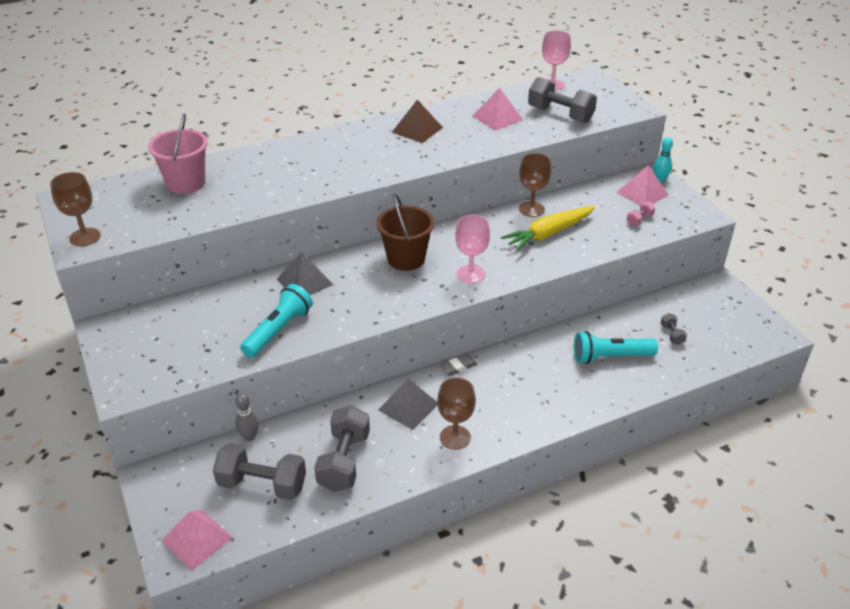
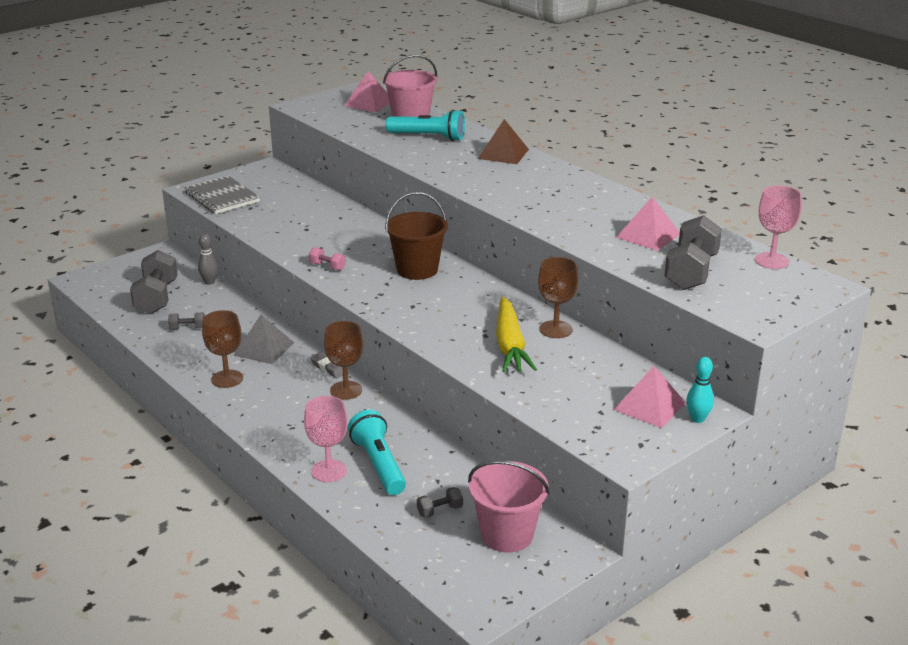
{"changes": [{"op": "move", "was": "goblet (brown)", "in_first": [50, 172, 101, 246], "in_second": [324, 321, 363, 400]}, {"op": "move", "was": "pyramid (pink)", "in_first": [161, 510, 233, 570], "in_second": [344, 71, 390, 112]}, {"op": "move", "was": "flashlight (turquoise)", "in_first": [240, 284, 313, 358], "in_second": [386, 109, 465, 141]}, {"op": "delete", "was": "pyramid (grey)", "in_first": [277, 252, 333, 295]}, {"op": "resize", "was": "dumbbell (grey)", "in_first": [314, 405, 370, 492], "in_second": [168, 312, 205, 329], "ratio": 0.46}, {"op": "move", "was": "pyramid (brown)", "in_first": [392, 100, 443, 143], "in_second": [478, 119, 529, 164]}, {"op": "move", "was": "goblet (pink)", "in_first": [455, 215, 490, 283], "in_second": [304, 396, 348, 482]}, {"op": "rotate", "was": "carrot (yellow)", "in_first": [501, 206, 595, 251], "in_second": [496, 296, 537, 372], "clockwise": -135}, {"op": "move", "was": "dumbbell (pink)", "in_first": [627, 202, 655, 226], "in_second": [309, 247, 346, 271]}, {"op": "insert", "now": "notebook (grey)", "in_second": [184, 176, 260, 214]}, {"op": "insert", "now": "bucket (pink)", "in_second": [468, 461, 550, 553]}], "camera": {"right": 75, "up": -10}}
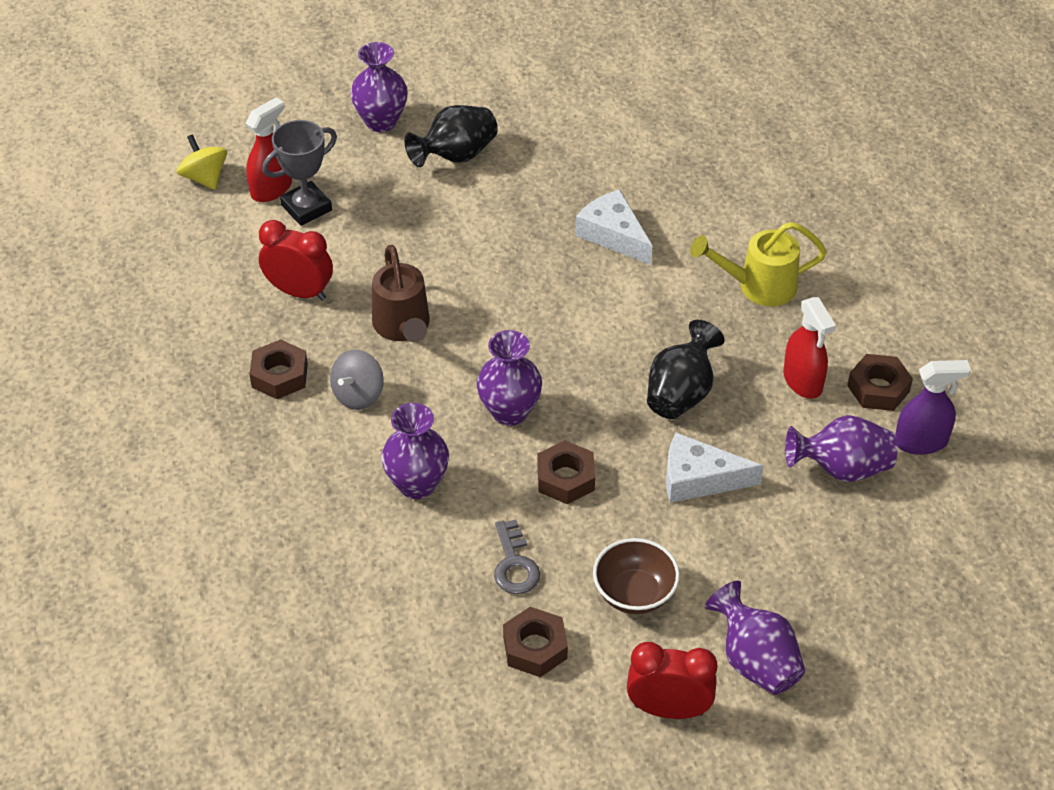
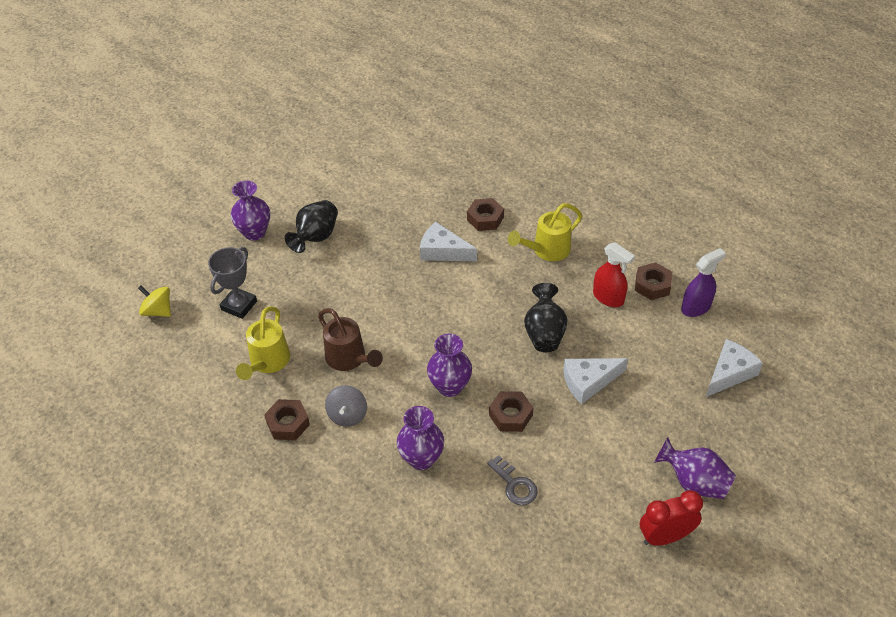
{"changes": [{"op": "delete", "was": "spray bottle (red)", "in_first": [246, 97, 292, 202]}, {"op": "replace", "was": "clock (red)", "now": "watering can (yellow)", "in_first": [259, 220, 333, 301], "in_second": [236, 306, 290, 380]}, {"op": "move", "was": "nut (brown)", "in_first": [503, 607, 568, 677], "in_second": [467, 198, 504, 231]}, {"op": "delete", "was": "bowl (brown)", "in_first": [593, 538, 680, 614]}, {"op": "delete", "was": "vase (purple)", "in_first": [785, 415, 897, 482]}, {"op": "insert", "now": "cheese (white)", "in_second": [706, 339, 763, 397]}], "camera": {"right": -25, "up": 0}}
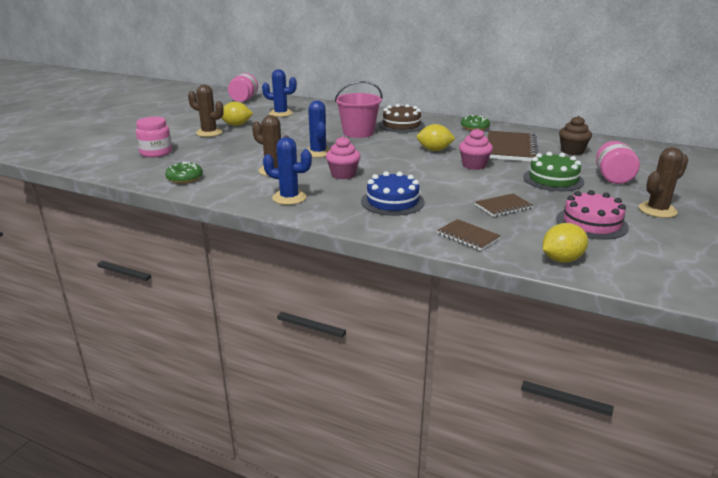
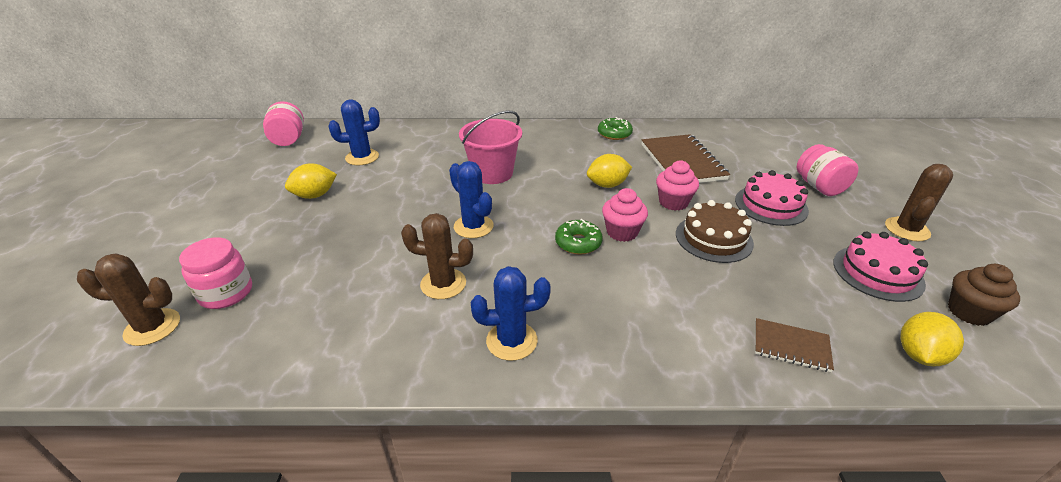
{"changes": [{"op": "move", "was": "donut (green)", "in_first": [165, 162, 203, 184], "in_second": [555, 219, 603, 255]}, {"op": "move", "was": "cactus (brown)", "in_first": [188, 85, 224, 137], "in_second": [77, 253, 180, 346]}, {"op": "move", "was": "cupcake (pink)", "in_first": [326, 136, 361, 179], "in_second": [602, 188, 648, 242]}, {"op": "delete", "was": "cake (blue)", "in_first": [361, 171, 425, 216]}, {"op": "move", "was": "cake (brown)", "in_first": [379, 104, 425, 133], "in_second": [676, 200, 754, 263]}, {"op": "delete", "was": "notebook (brown)", "in_first": [475, 194, 533, 217]}, {"op": "recolor", "was": "cake (green)", "now": "cake (pink)", "in_first": [523, 152, 584, 191], "in_second": [735, 170, 809, 226]}, {"op": "move", "was": "cupcake (brown)", "in_first": [559, 116, 592, 155], "in_second": [948, 264, 1020, 326]}], "camera": {"right": -25, "up": 10}}
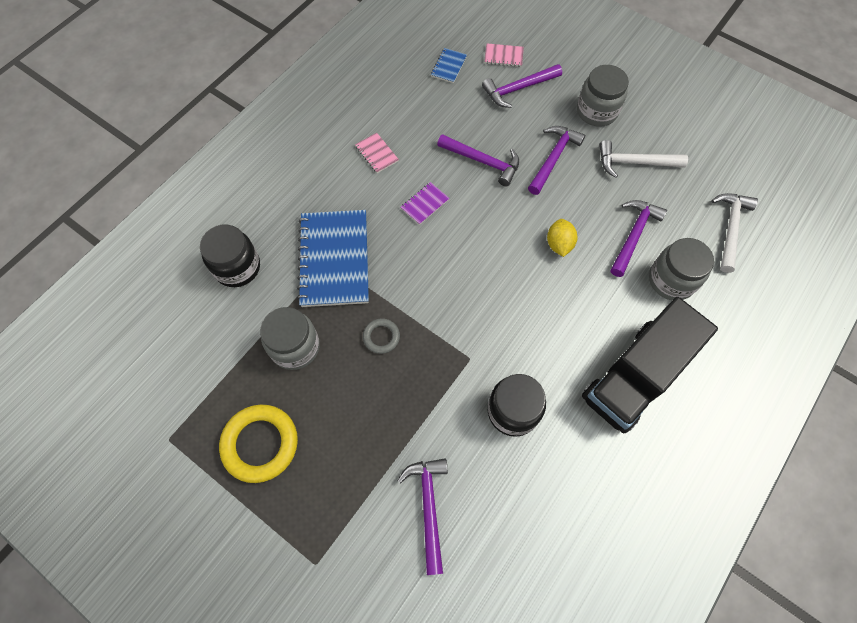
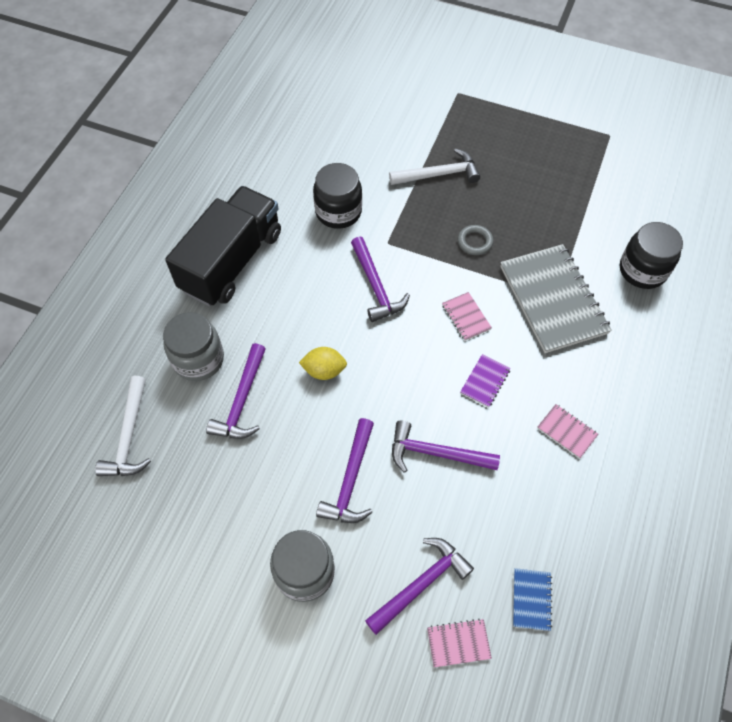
{"changes": [{"op": "delete", "was": "ring (yellow)", "in_first": [219, 405, 298, 483]}, {"op": "delete", "was": "jar (grey)", "in_first": [260, 307, 320, 370]}, {"op": "recolor", "was": "notebook (blue)", "now": "notebook (grey)", "in_first": [297, 210, 369, 307], "in_second": [500, 244, 612, 353]}, {"op": "move", "was": "hammer (purple)", "in_first": [397, 458, 448, 575], "in_second": [351, 236, 410, 322]}, {"op": "rotate", "was": "lemon (yellow)", "in_first": [547, 219, 578, 257], "in_second": [299, 347, 347, 380], "clockwise": -75}, {"op": "move", "was": "hammer (white)", "in_first": [599, 140, 688, 178], "in_second": [389, 148, 480, 185]}, {"op": "insert", "now": "notebook (pink)", "in_second": [442, 292, 492, 341]}], "camera": {"right": 165, "up": -5}}
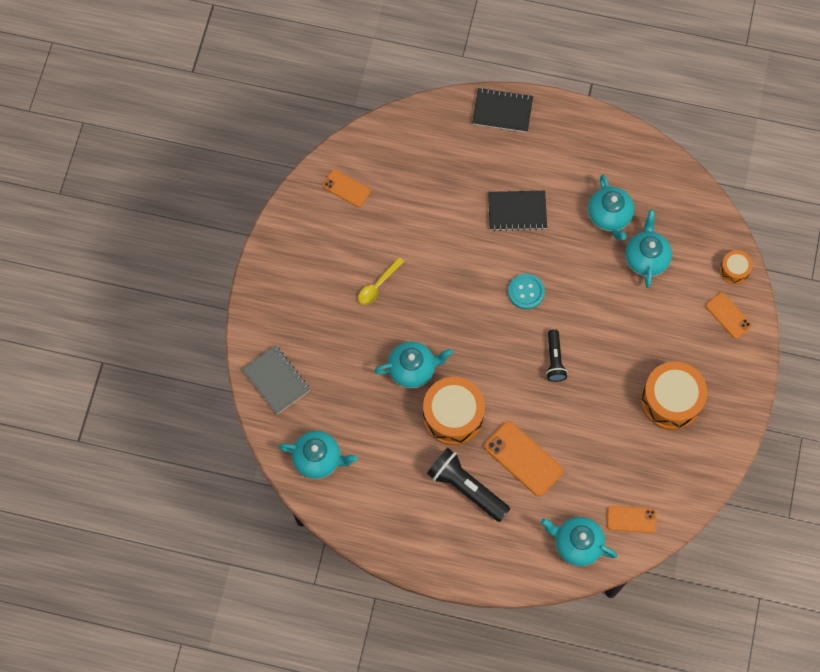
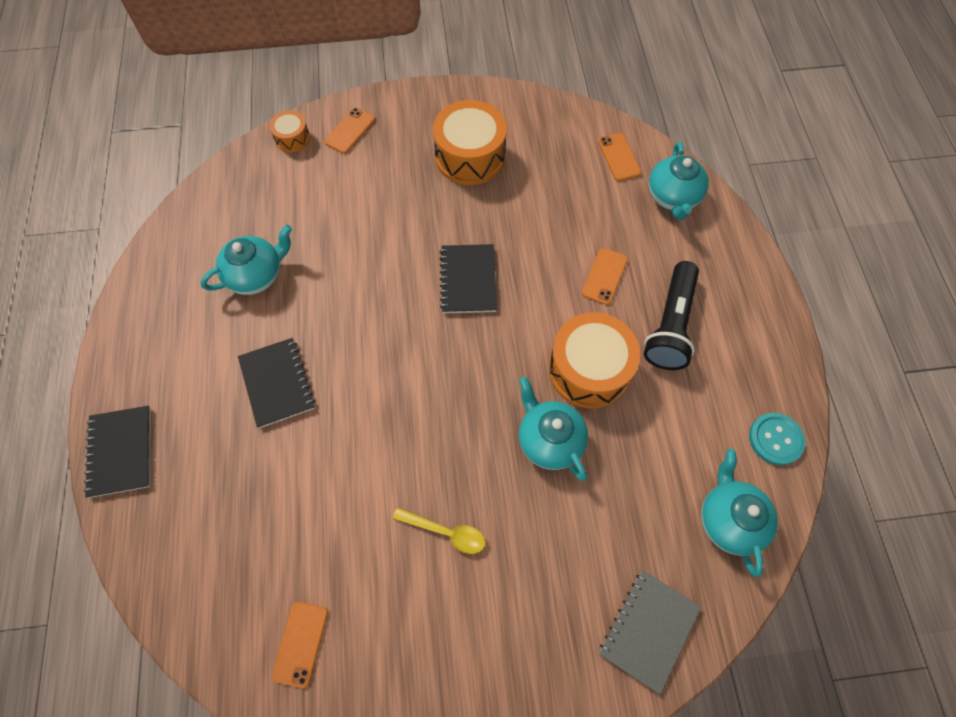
{"changes": [{"op": "resize", "was": "phone (orange)", "in_first": [484, 421, 563, 496], "in_second": [582, 248, 628, 305], "ratio": 0.62}, {"op": "move", "was": "button (turquoise)", "in_first": [508, 274, 545, 309], "in_second": [749, 413, 805, 465]}, {"op": "replace", "was": "flashlight (black)", "now": "notebook (black)", "in_first": [546, 329, 568, 382], "in_second": [440, 244, 497, 313]}, {"op": "delete", "was": "teapot (turquoise)", "in_first": [625, 210, 672, 288]}], "camera": {"right": -110, "up": -5}}
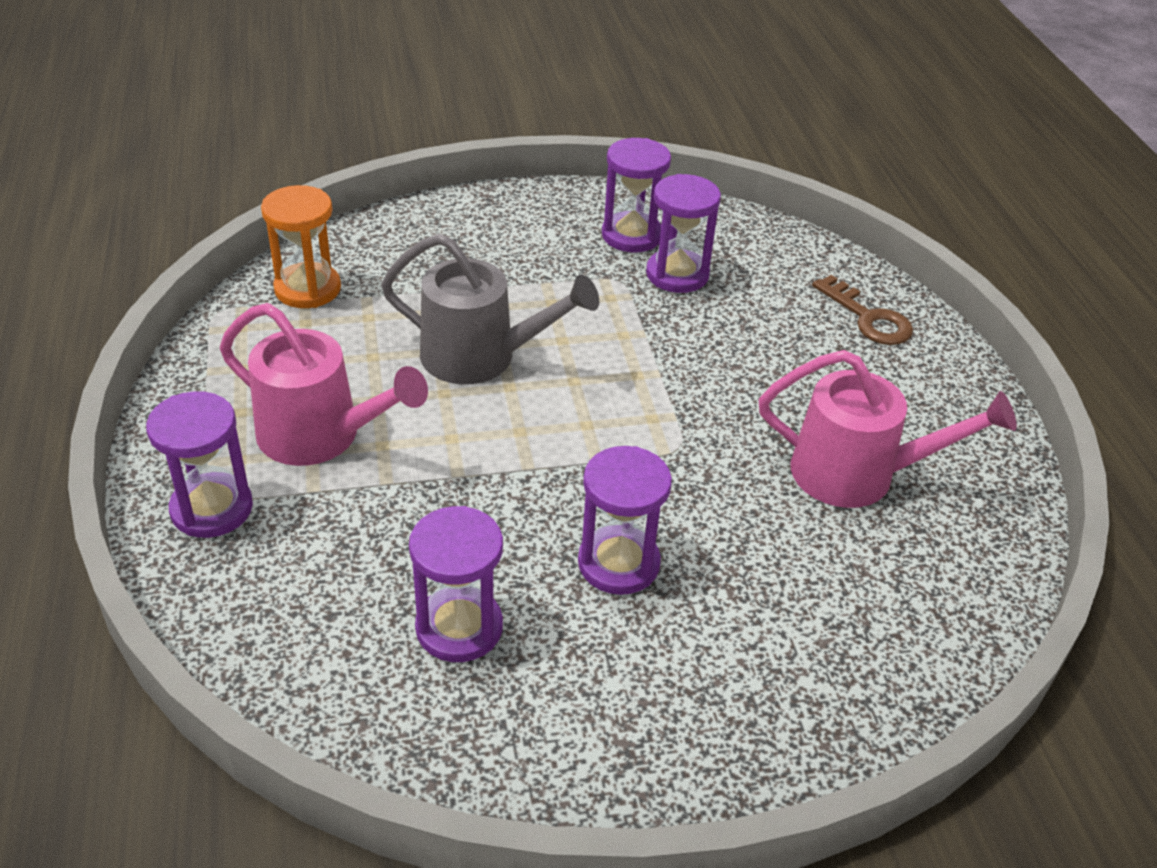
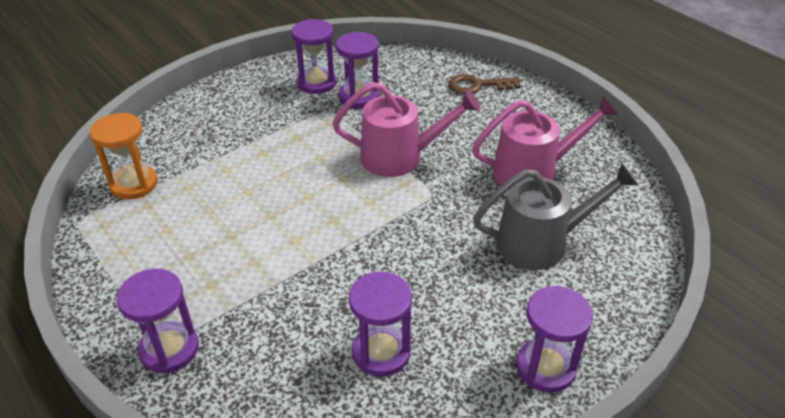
{"changes": [{"op": "move", "was": "watering can (pink)", "in_first": [220, 303, 428, 466], "in_second": [332, 82, 480, 177]}, {"op": "move", "was": "watering can (grey)", "in_first": [381, 234, 599, 384], "in_second": [473, 163, 638, 270]}, {"op": "move", "was": "hourglass (purple)", "in_first": [578, 446, 672, 595], "in_second": [516, 286, 593, 393]}, {"op": "rotate", "was": "key (brown)", "in_first": [812, 275, 913, 345], "in_second": [449, 74, 521, 94], "clockwise": 150}], "camera": {"right": -25, "up": 0}}
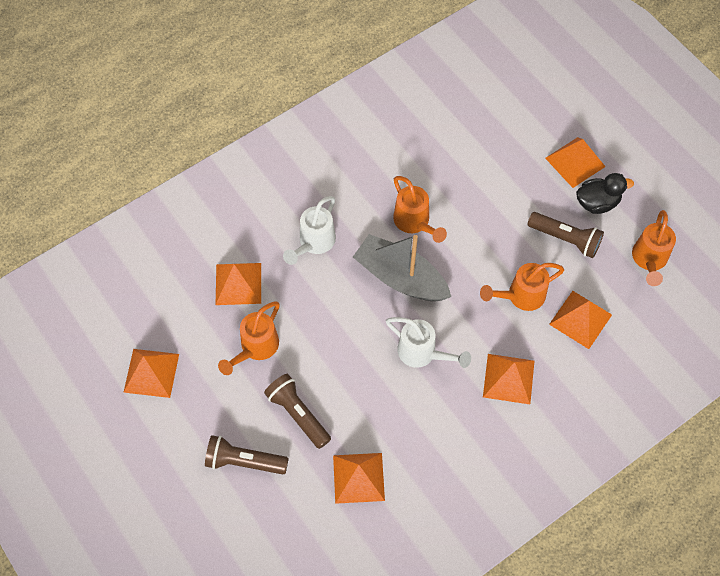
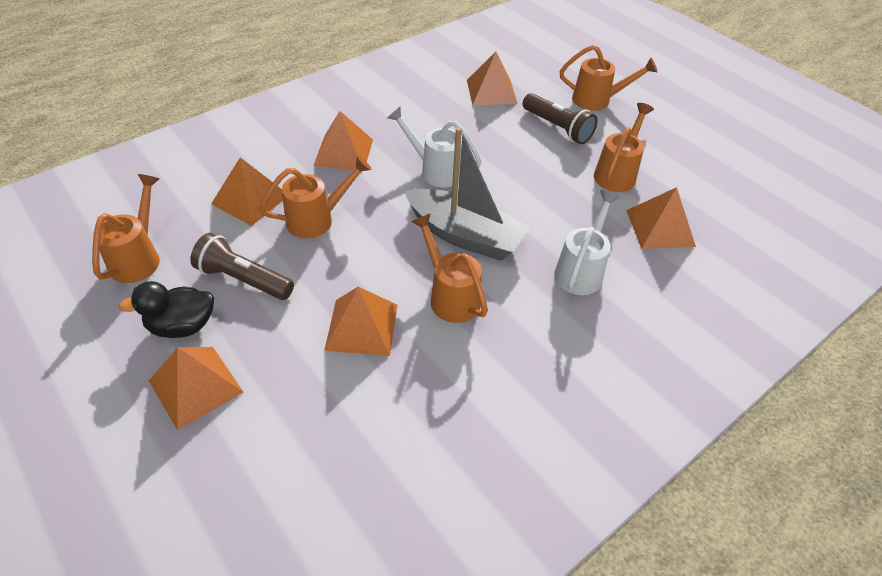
{"changes": [{"op": "move", "was": "pyramid (orange)", "in_first": [123, 349, 179, 398], "in_second": [324, 287, 397, 356]}, {"op": "replace", "was": "flashlight (brown)", "now": "watering can (orange)", "in_first": [205, 435, 289, 474], "in_second": [560, 45, 658, 111]}], "camera": {"right": 175, "up": -15}}
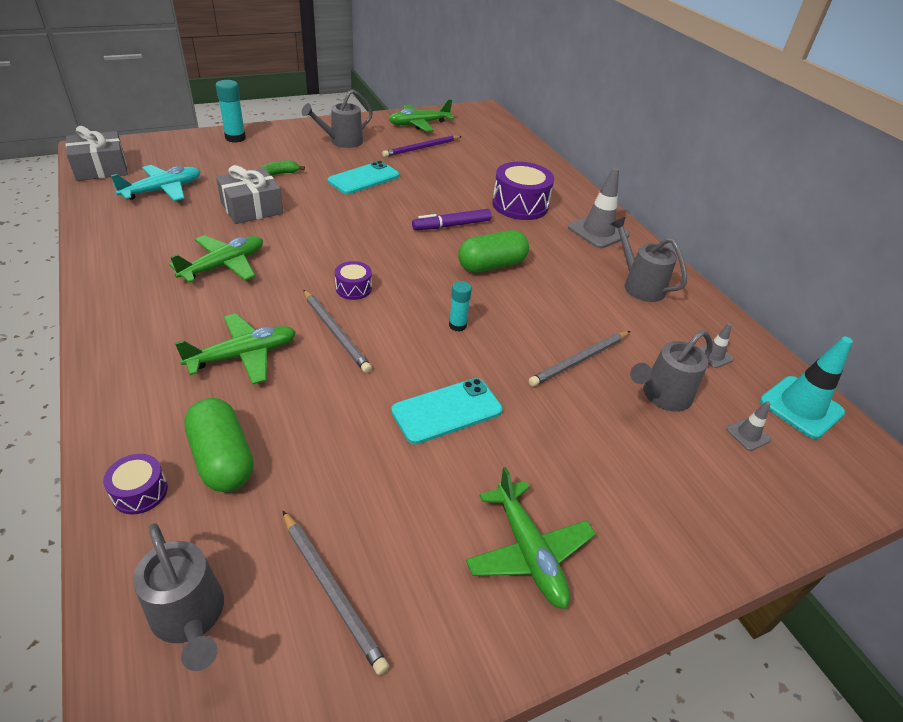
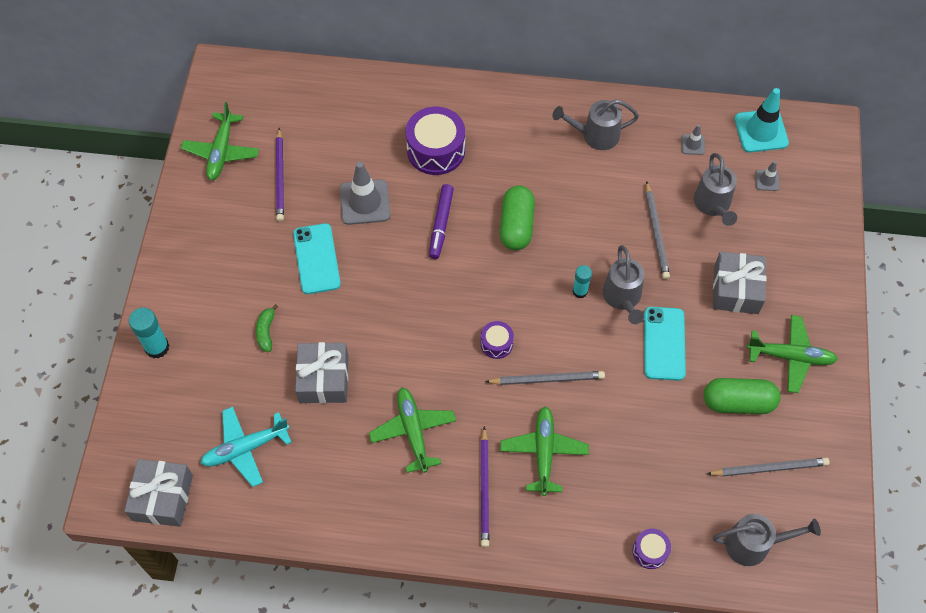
{"changes": [{"op": "rotate", "was": "plane (turquoise)", "in_first": [110, 165, 201, 201], "in_second": [201, 407, 292, 487], "clockwise": -105}, {"op": "move", "was": "capsule (green)", "in_first": [184, 398, 254, 492], "in_second": [704, 378, 780, 414]}, {"op": "move", "was": "watering can (grey)", "in_first": [302, 89, 373, 148], "in_second": [603, 245, 645, 324]}, {"op": "move", "was": "traffic cone (grey)", "in_first": [568, 167, 630, 248], "in_second": [340, 162, 390, 225]}, {"op": "insert", "now": "pencil (purple)", "in_second": [480, 426, 490, 547]}, {"op": "insert", "now": "gift (grey)", "in_second": [713, 252, 767, 314]}], "camera": {"right": -55, "up": 20}}
